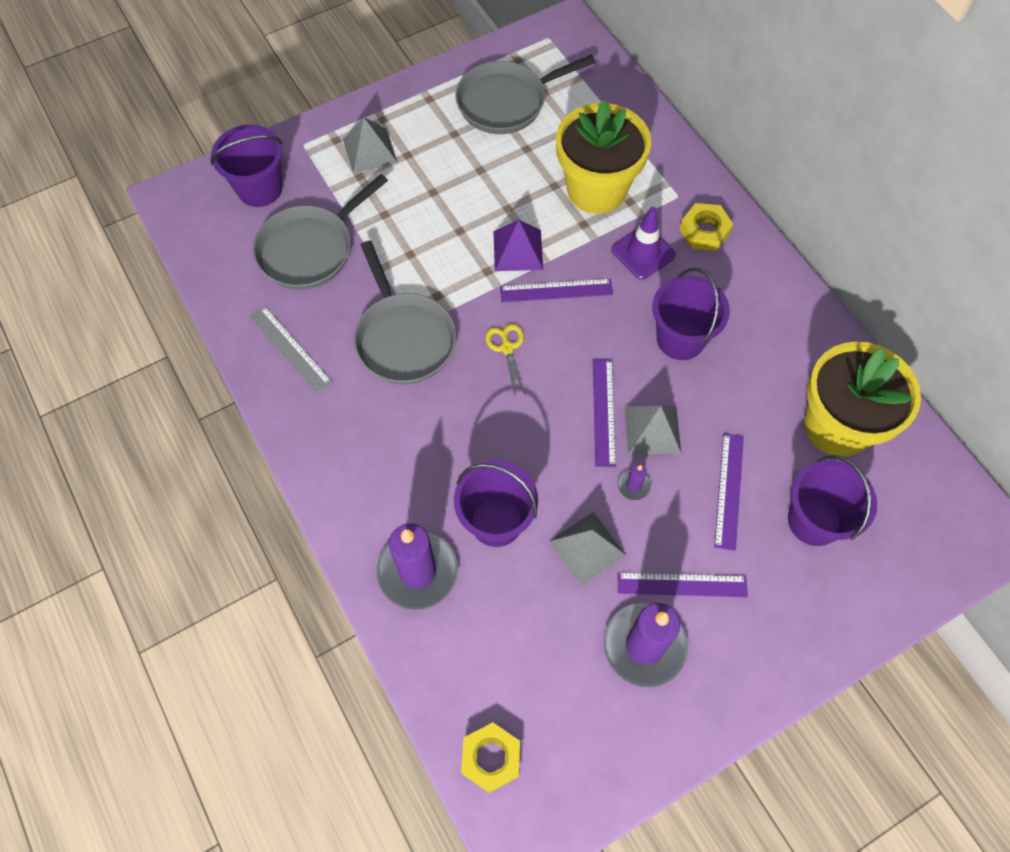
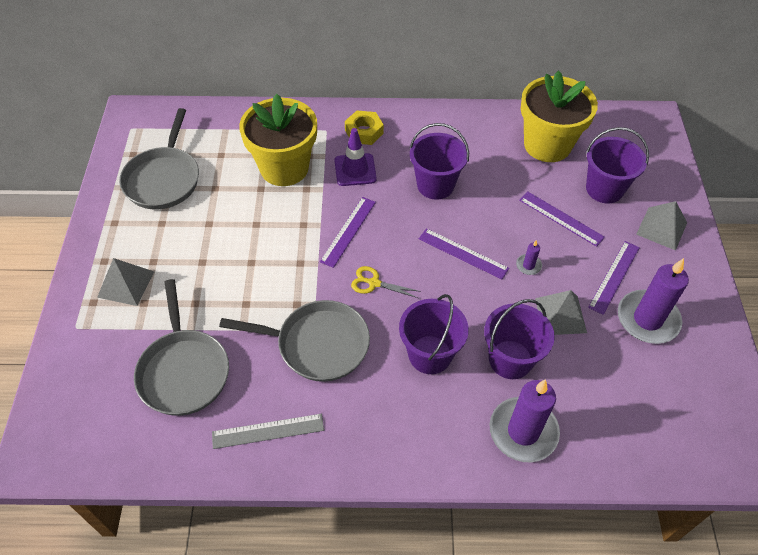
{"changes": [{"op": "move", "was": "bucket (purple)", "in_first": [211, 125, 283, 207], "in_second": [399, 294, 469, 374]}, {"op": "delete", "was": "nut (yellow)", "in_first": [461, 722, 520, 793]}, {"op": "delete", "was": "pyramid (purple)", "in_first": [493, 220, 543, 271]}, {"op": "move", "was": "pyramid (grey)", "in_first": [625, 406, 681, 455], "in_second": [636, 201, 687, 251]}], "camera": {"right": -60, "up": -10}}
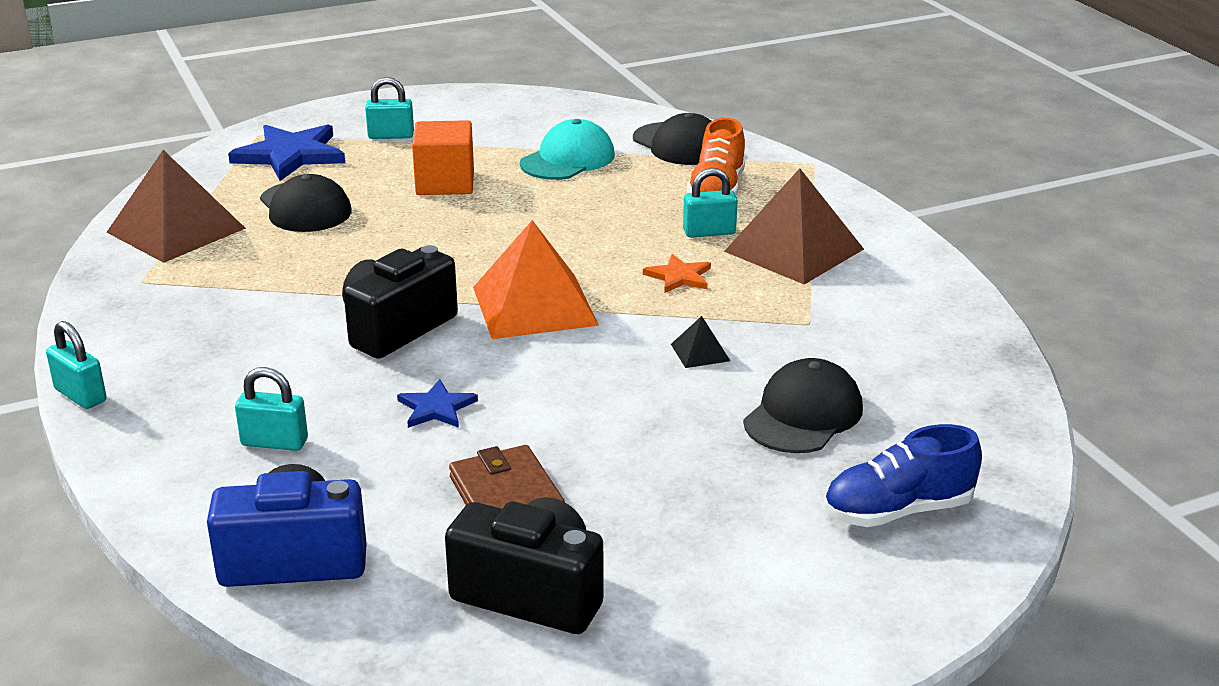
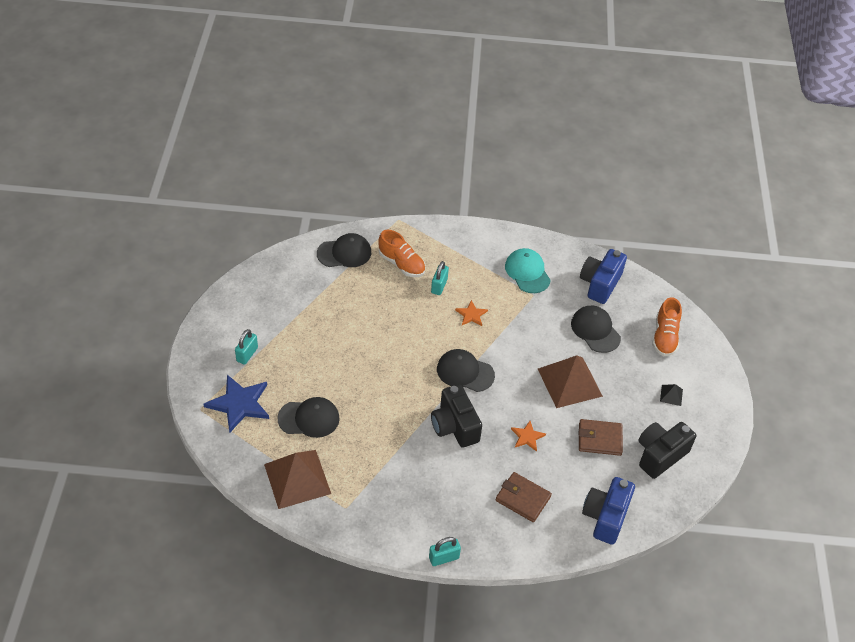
{"changes": [{"op": "replace", "was": "padlock (turquoise)", "now": "wallet (brown)", "in_first": [235, 367, 308, 451], "in_second": [496, 472, 552, 522]}, {"op": "recolor", "was": "star (blue)", "now": "star (orange)", "in_first": [397, 379, 478, 428], "in_second": [511, 421, 546, 452]}, {"op": "delete", "was": "cube (orange)", "in_first": [412, 120, 474, 195]}, {"op": "replace", "was": "pyramid (orange)", "now": "cap (black)", "in_first": [473, 220, 599, 339], "in_second": [437, 349, 495, 392]}, {"op": "move", "was": "cap (turquoise)", "in_first": [520, 119, 615, 180], "in_second": [505, 248, 551, 293]}, {"op": "move", "was": "pyramid (black)", "in_first": [671, 316, 730, 368], "in_second": [660, 384, 683, 406]}, {"op": "move", "was": "pyramid (brown)", "in_first": [724, 168, 864, 284], "in_second": [538, 355, 603, 408]}, {"op": "recolor", "was": "shoe (blue)", "now": "shoe (orange)", "in_first": [824, 424, 982, 527], "in_second": [652, 297, 682, 356]}, {"op": "insert", "now": "camera (blue)", "in_second": [580, 249, 627, 304]}], "camera": {"right": -65, "up": 20}}
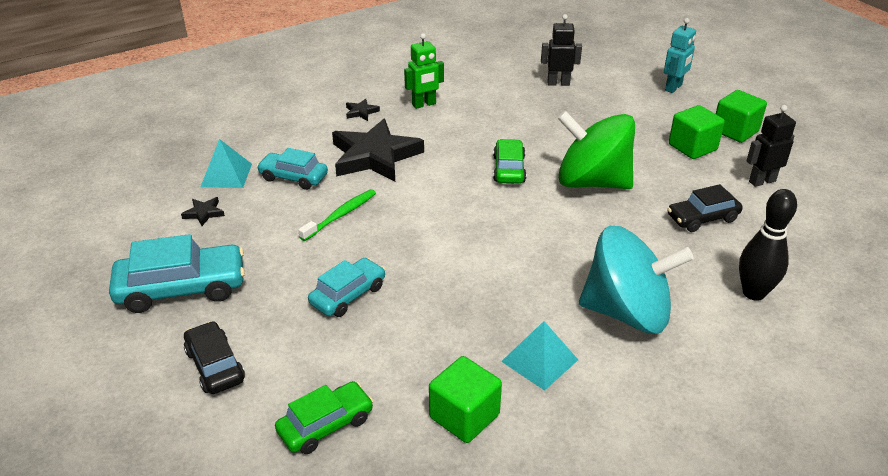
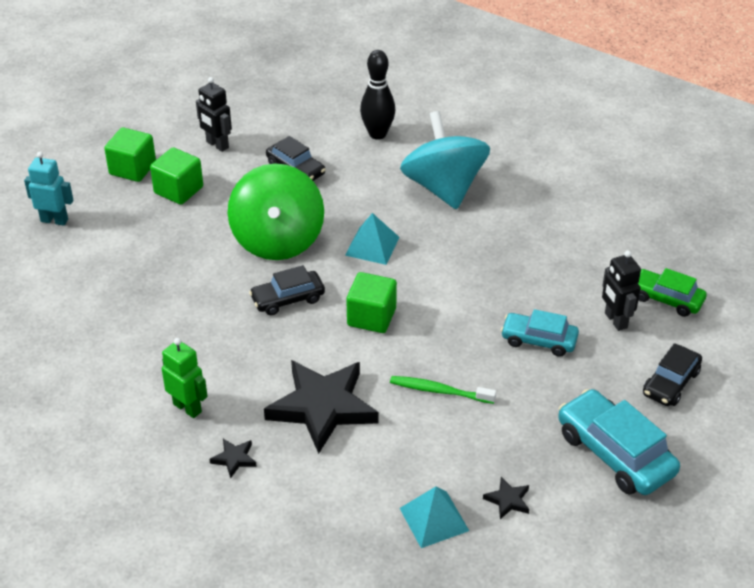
{"changes": [{"op": "delete", "was": "car (turquoise)", "in_first": [257, 148, 328, 190]}, {"op": "move", "was": "cube (green)", "in_first": [429, 356, 502, 443], "in_second": [346, 272, 397, 333]}, {"op": "recolor", "was": "car (green)", "now": "car (black)", "in_first": [493, 139, 527, 183], "in_second": [249, 265, 325, 315]}, {"op": "move", "was": "pyramid (turquoise)", "in_first": [501, 321, 578, 391], "in_second": [345, 213, 400, 265]}, {"op": "move", "was": "robot (black)", "in_first": [541, 14, 582, 86], "in_second": [602, 250, 641, 331]}], "camera": {"right": -115, "up": 5}}
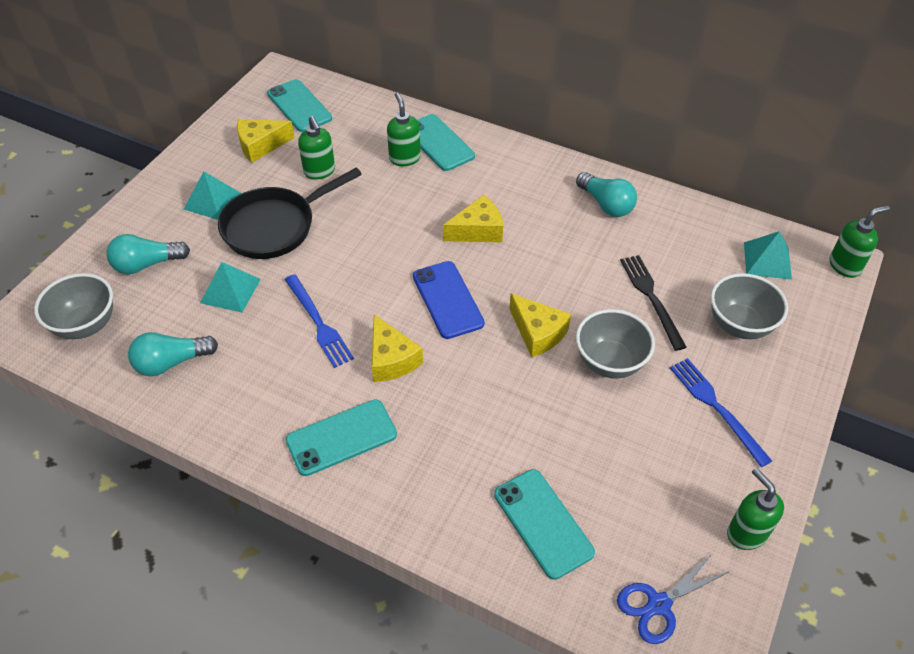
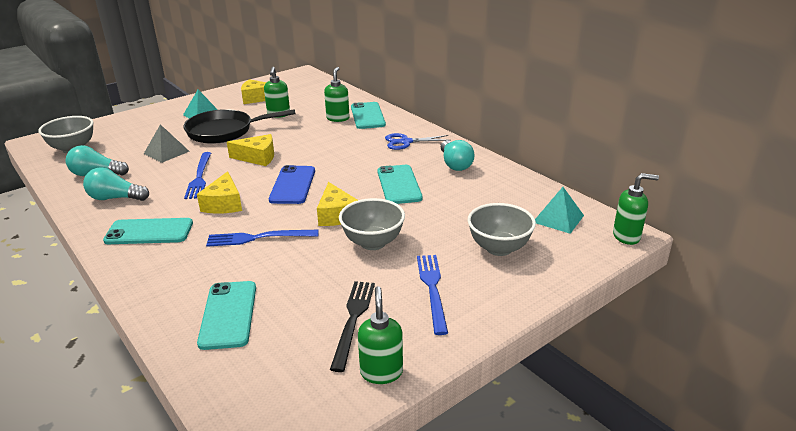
{"changes": [{"op": "move", "was": "light bulb (turquoise)", "in_first": [106, 234, 190, 274], "in_second": [83, 167, 149, 201]}, {"op": "recolor", "was": "pyramid (turquoise)", "now": "pyramid (grey)", "in_first": [200, 262, 261, 313], "in_second": [144, 124, 189, 163]}, {"op": "move", "was": "phone (turquoise)", "in_first": [267, 79, 332, 132], "in_second": [377, 165, 423, 204]}, {"op": "move", "was": "cheese (yellow)", "in_first": [443, 195, 503, 242], "in_second": [227, 134, 274, 166]}, {"op": "move", "was": "scissors (blue)", "in_first": [617, 553, 730, 644], "in_second": [385, 133, 451, 150]}, {"op": "move", "was": "fork (black)", "in_first": [620, 255, 687, 351], "in_second": [330, 281, 375, 372]}, {"op": "insert", "now": "fork (blue)", "in_second": [206, 230, 318, 247]}], "camera": {"right": 25, "up": -20}}
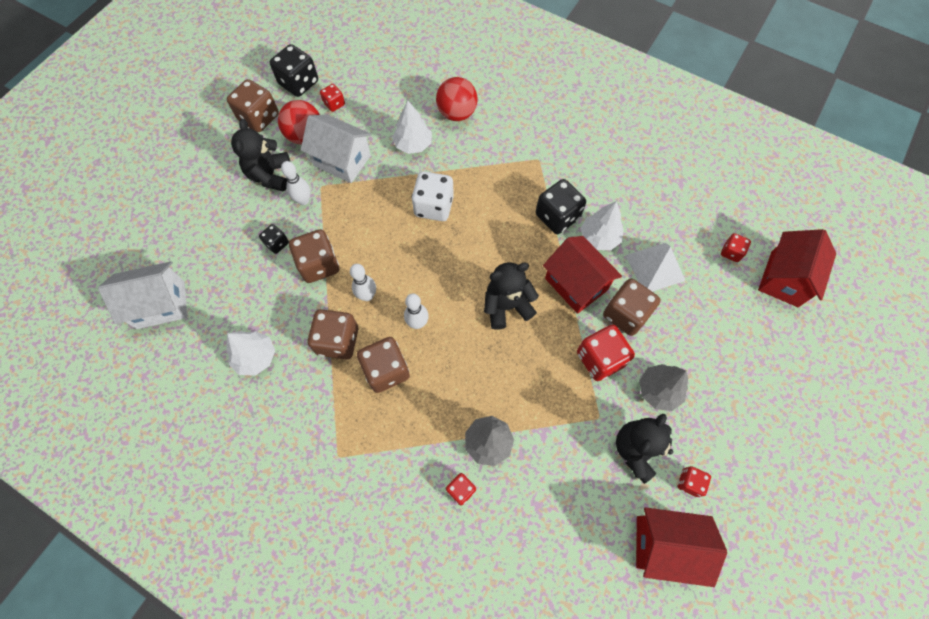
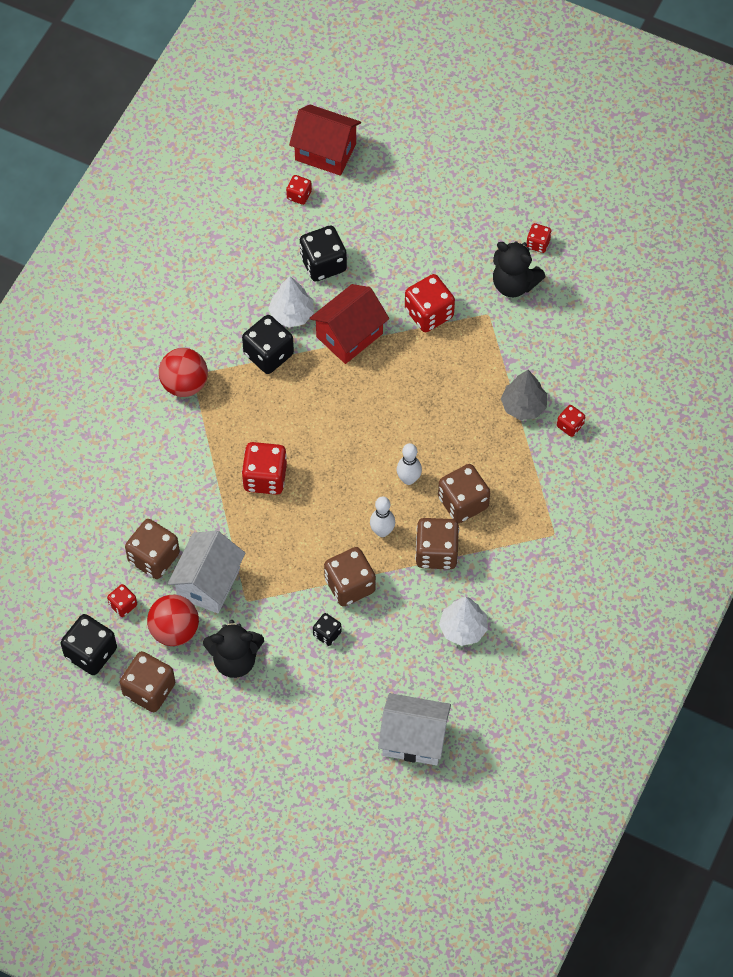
{"changes": [{"op": "rotate", "was": "house (white)", "in_first": [98, 261, 187, 329], "in_second": [378, 693, 451, 765], "clockwise": -60}, {"op": "delete", "was": "bowling pin (white)", "in_first": [281, 161, 310, 205]}, {"op": "delete", "was": "tree (white)", "in_first": [392, 100, 432, 154]}, {"op": "recolor", "was": "dice (white)", "now": "dice (red)", "in_first": [412, 171, 454, 221], "in_second": [242, 442, 287, 495]}, {"op": "move", "was": "ball (red)", "in_first": [436, 77, 478, 121], "in_second": [159, 348, 208, 397]}, {"op": "delete", "was": "teddy bear (black)", "in_first": [484, 262, 539, 330]}, {"op": "move", "was": "dice (brown)", "in_first": [603, 279, 660, 336], "in_second": [125, 519, 180, 579]}, {"op": "replace", "was": "pyramid (white)", "now": "dice (black)", "in_first": [625, 243, 685, 292], "in_second": [300, 226, 347, 281]}, {"op": "delete", "was": "house (red)", "in_first": [636, 507, 727, 587]}, {"op": "delete", "was": "tree (grey)", "in_first": [639, 364, 688, 411]}], "camera": {"right": -95, "up": -5}}
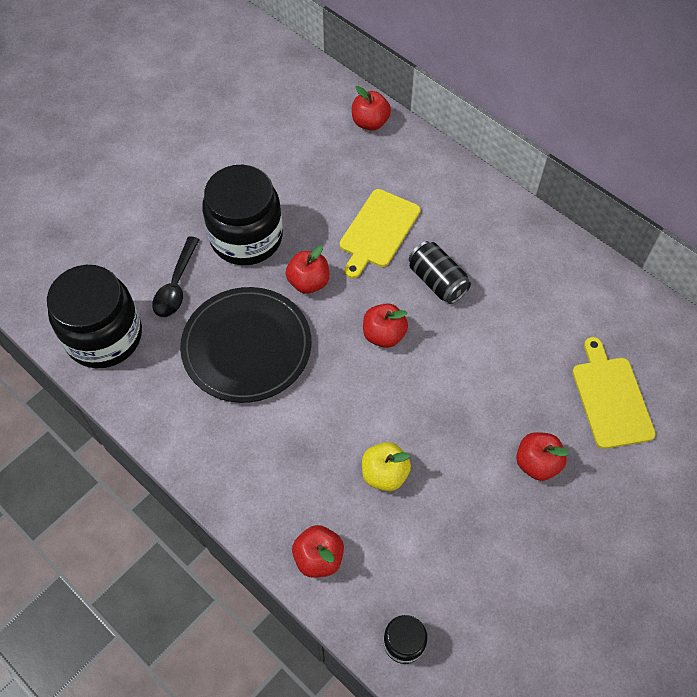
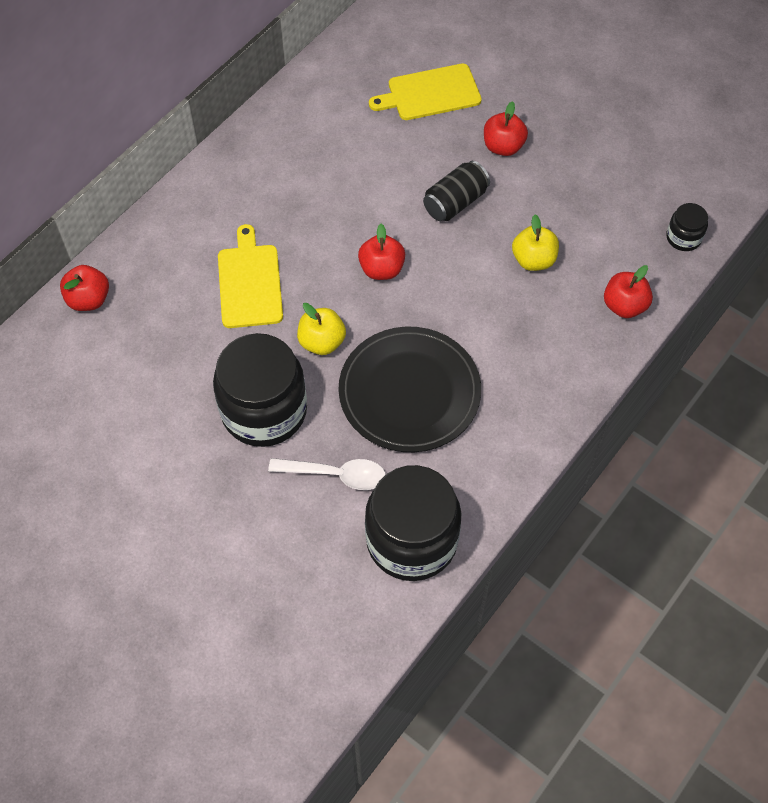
{"changes": [{"op": "recolor", "was": "spoon (black)", "now": "spoon (white)", "in_first": [152, 236, 200, 317], "in_second": [268, 458, 386, 490]}, {"op": "recolor", "was": "apple (red)", "now": "apple (yellow)", "in_first": [286, 246, 329, 294], "in_second": [297, 303, 346, 355]}, {"op": "rotate", "was": "cutting board (yellow)", "in_first": [340, 189, 420, 278], "in_second": [218, 224, 283, 328], "clockwise": -120}, {"op": "move", "was": "can (black)", "in_first": [409, 241, 471, 304], "in_second": [423, 161, 490, 221]}], "camera": {"right": -95, "up": 0}}
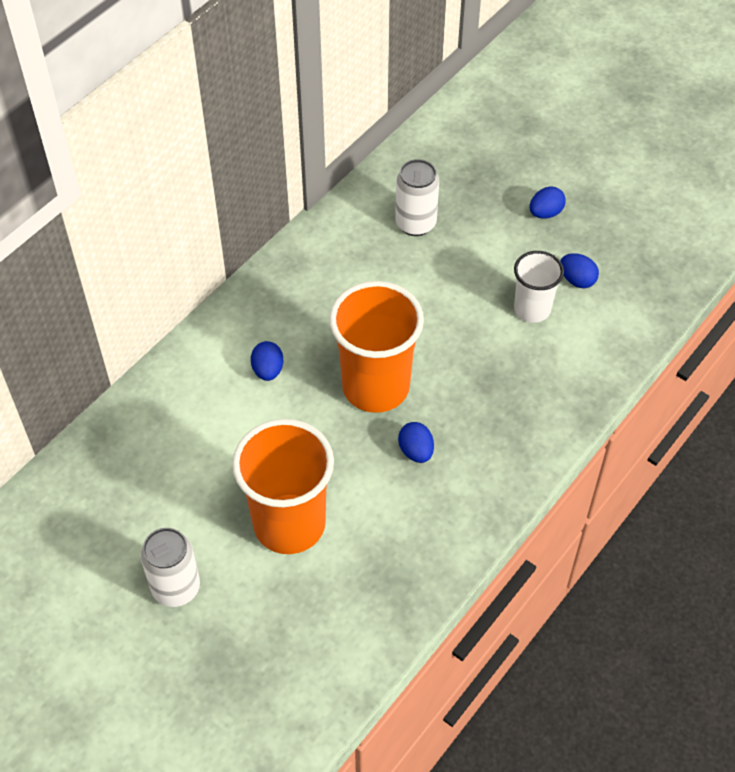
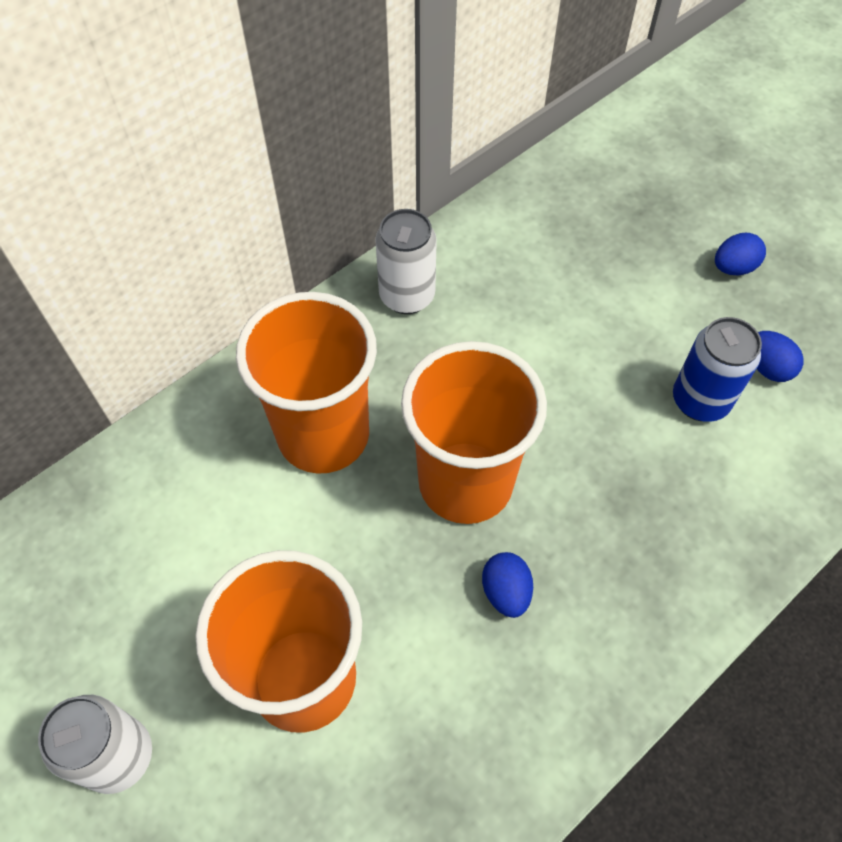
{"changes": [{"op": "replace", "was": "egg (blue)", "now": "cup (orange)", "in_first": [251, 341, 283, 381], "in_second": [236, 292, 377, 474]}, {"op": "move", "was": "can (white)", "in_first": [395, 159, 439, 236], "in_second": [375, 209, 437, 314]}, {"op": "replace", "was": "cup (white)", "now": "can (blue)", "in_first": [514, 251, 564, 323], "in_second": [673, 317, 762, 422]}], "camera": {"right": 10, "up": 5}}
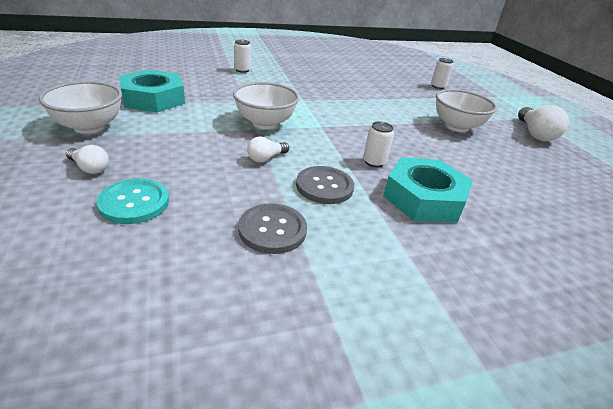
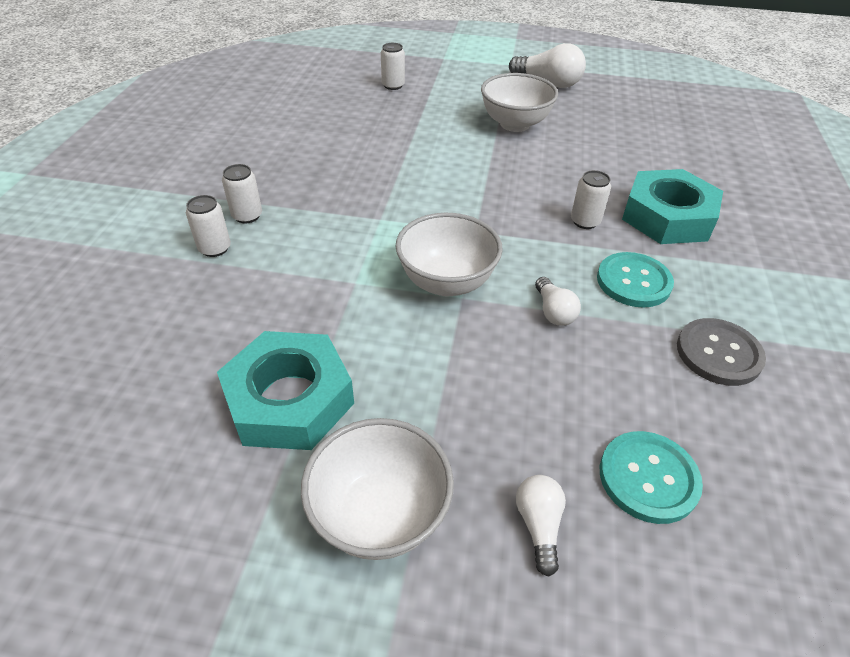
{"changes": [{"op": "rotate", "was": "light bulb (white)", "in_first": [66, 145, 109, 174], "in_second": [516, 475, 566, 577], "clockwise": -60}, {"op": "recolor", "was": "button (grey)", "now": "button (turquoise)", "in_first": [296, 166, 354, 204], "in_second": [597, 252, 674, 308]}, {"op": "insert", "now": "can (white)", "in_second": [222, 164, 262, 223]}], "camera": {"right": -60, "up": 10}}
